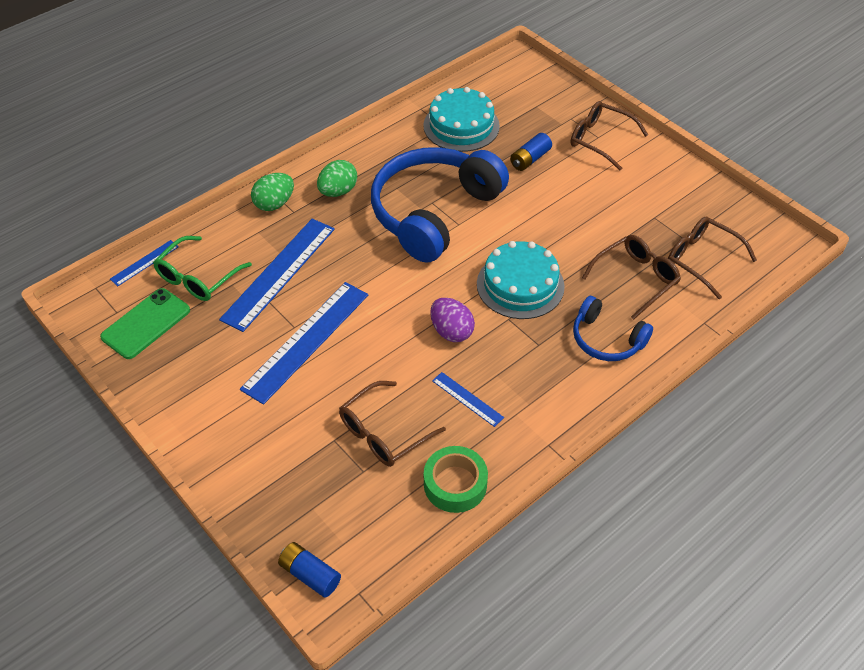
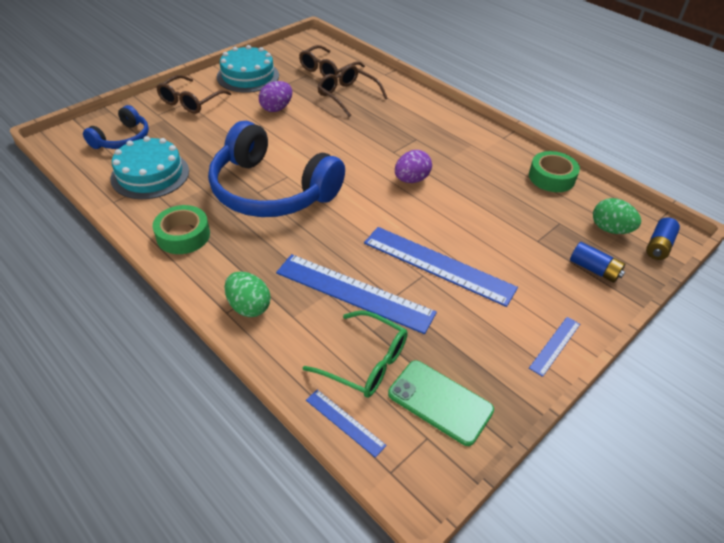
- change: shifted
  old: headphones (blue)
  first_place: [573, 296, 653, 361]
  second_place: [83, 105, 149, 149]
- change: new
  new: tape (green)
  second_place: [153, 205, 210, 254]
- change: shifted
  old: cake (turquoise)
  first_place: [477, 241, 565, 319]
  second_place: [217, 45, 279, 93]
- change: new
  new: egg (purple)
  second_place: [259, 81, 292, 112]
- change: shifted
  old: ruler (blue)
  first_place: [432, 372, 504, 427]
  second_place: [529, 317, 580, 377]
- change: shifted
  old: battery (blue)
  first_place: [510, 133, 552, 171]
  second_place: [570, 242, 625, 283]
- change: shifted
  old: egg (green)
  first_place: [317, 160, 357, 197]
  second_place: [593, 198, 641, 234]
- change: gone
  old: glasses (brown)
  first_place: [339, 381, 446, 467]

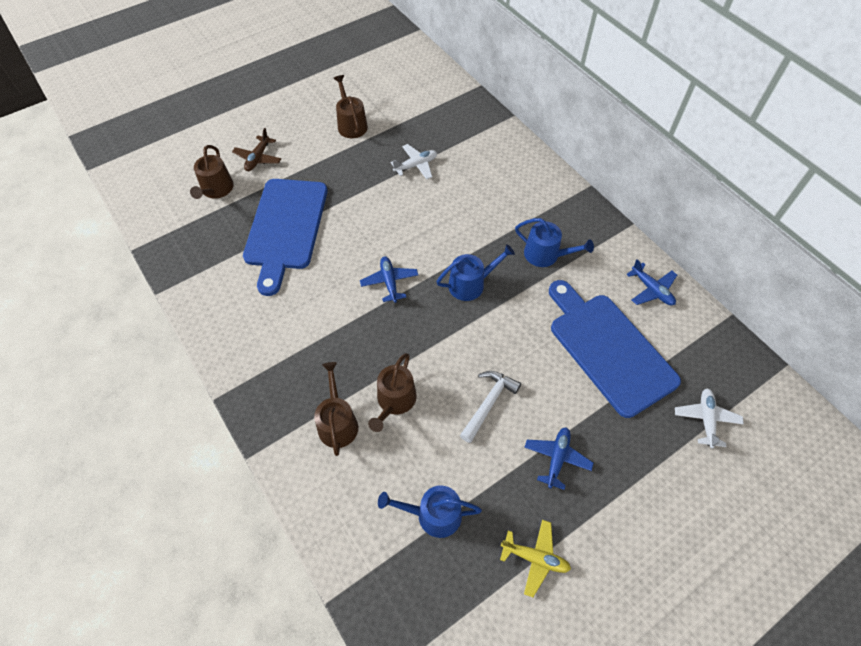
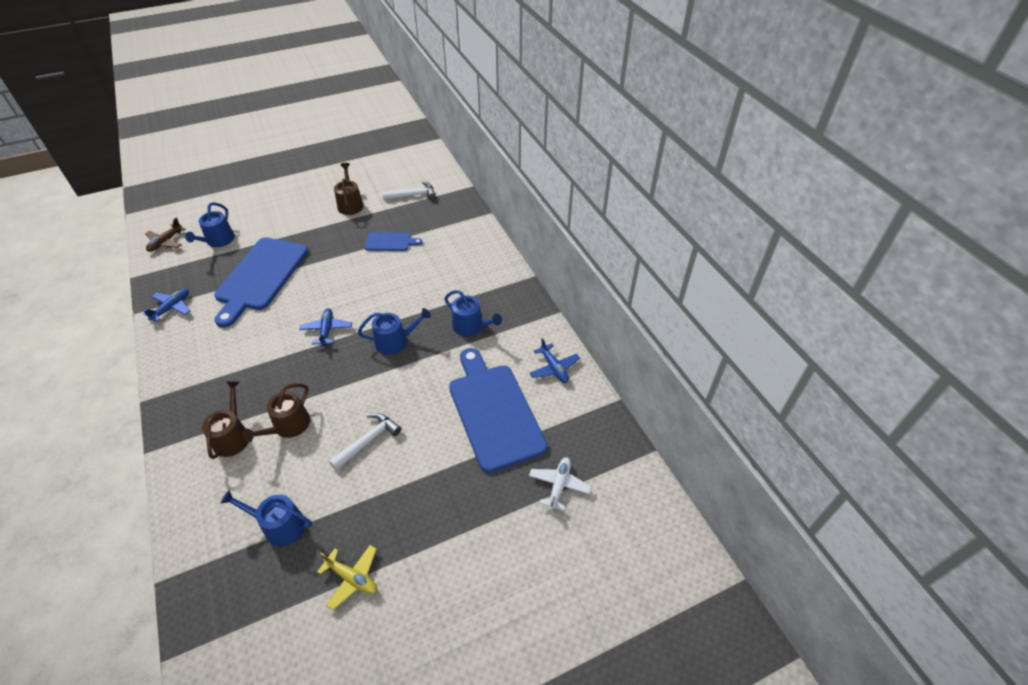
- change: shifted
  old: plane (blue)
  first_place: [524, 427, 594, 490]
  second_place: [144, 289, 190, 322]
- change: shifted
  old: plane (brown)
  first_place: [232, 128, 281, 171]
  second_place: [145, 218, 185, 252]
- change: repainted
  old: watering can (brown)
  new: watering can (blue)
  first_place: [190, 145, 234, 199]
  second_place: [185, 202, 235, 247]
- change: swapped
  old: plane (white)
  new: cutting board (blue)
  first_place: [391, 144, 437, 180]
  second_place: [365, 232, 423, 251]
- change: new
  new: hammer (white)
  second_place: [382, 181, 436, 200]

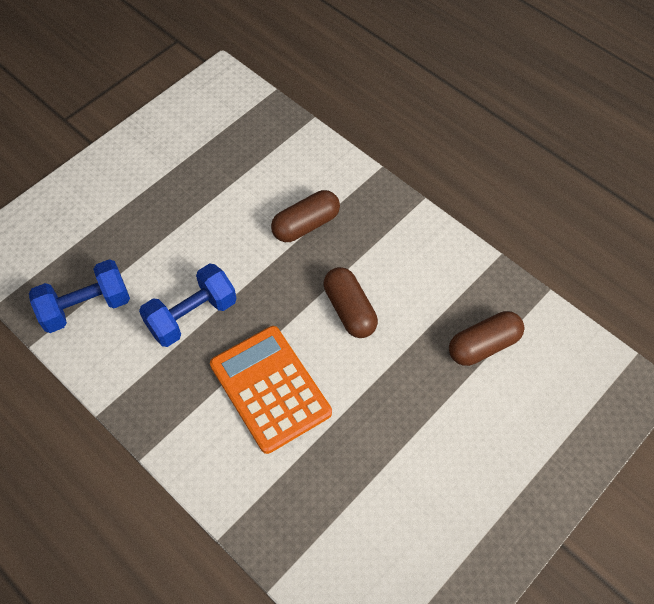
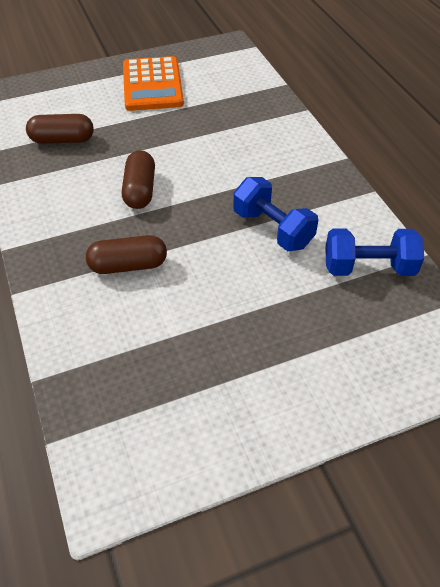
- change: shifted
  old: calculator (orange)
  first_place: [210, 326, 332, 454]
  second_place: [123, 56, 184, 111]
- change: rotated
  old: dumbbell (blue)
  first_place: [139, 263, 237, 347]
  second_place: [233, 177, 318, 251]
  degrees: 60

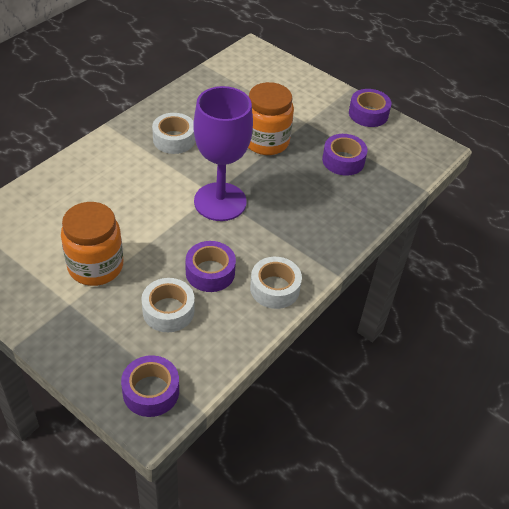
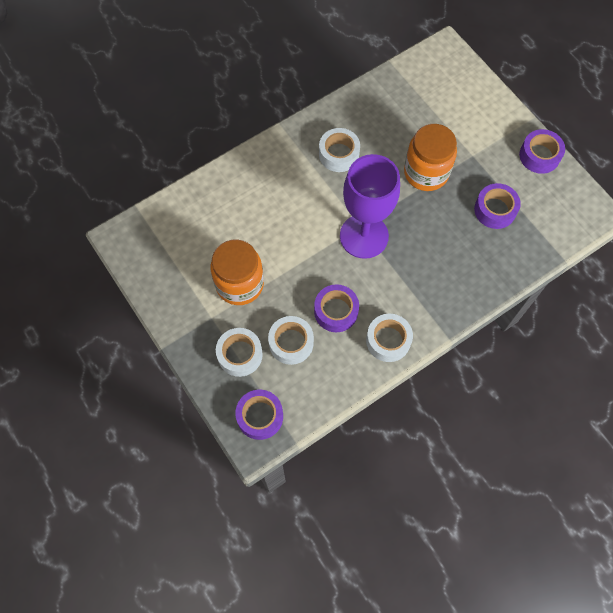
- change: new
  new: tape (white)
  second_place: [216, 328, 263, 377]

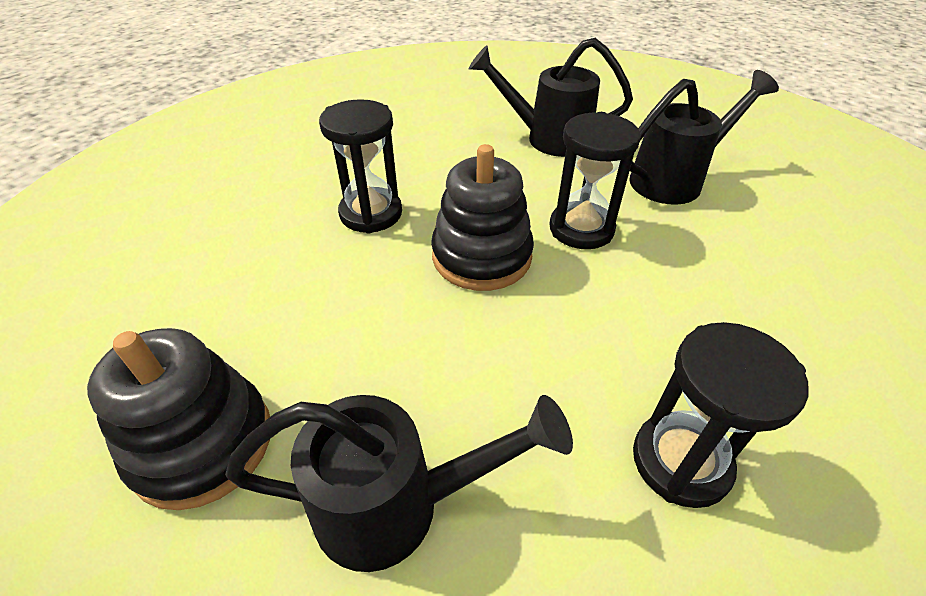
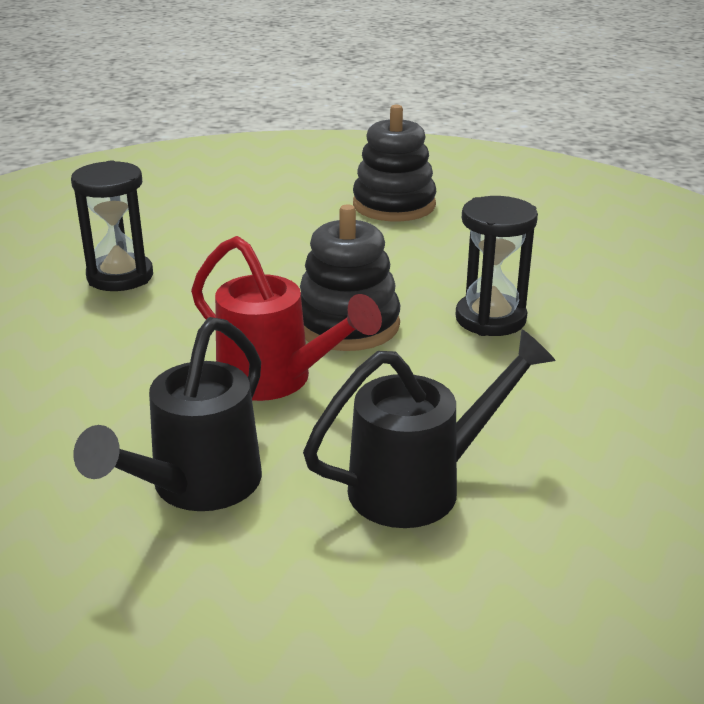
- change: swapped
  old: hourglass (black)
  new: watering can (red)
  first_place: [550, 112, 641, 249]
  second_place: [191, 236, 382, 401]
- change: gone
  old: watering can (black)
  first_place: [225, 395, 573, 572]

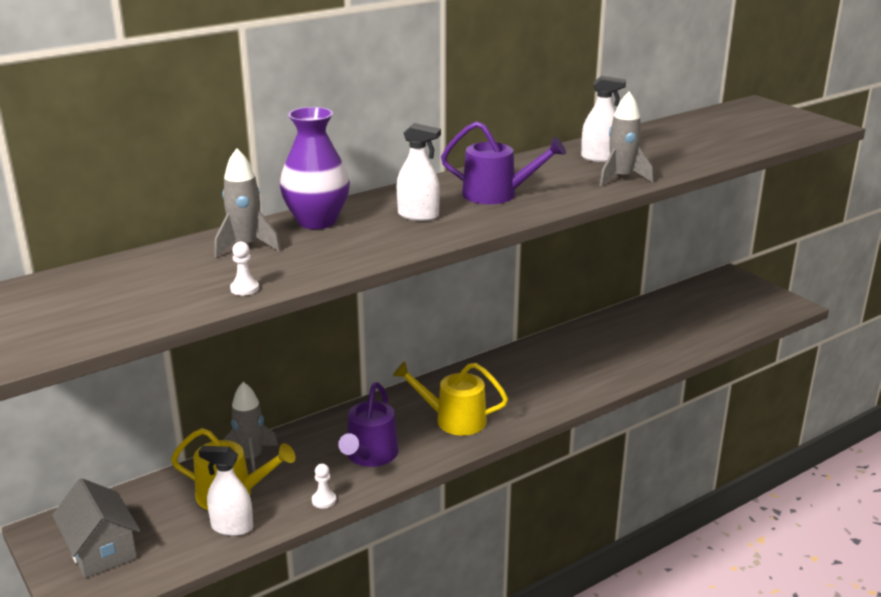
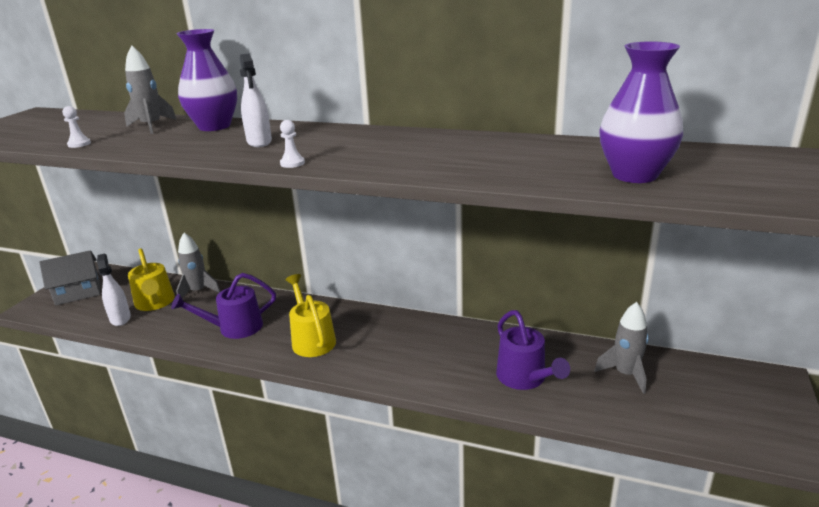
- change: rotated
  old: house (grey)
  first_place: [52, 478, 141, 578]
  second_place: [39, 250, 100, 306]
  degrees: 45
- change: shifted
  old: pawn (white)
  first_place: [312, 464, 336, 509]
  second_place: [280, 120, 305, 168]
- change: shifted
  old: watering can (purple)
  first_place: [441, 121, 566, 204]
  second_place: [496, 310, 570, 390]
- change: shifted
  old: rocket (grey)
  first_place: [599, 91, 653, 186]
  second_place: [594, 302, 649, 394]
- change: new
  new: vase (purple)
  second_place: [599, 41, 683, 183]
- change: gone
  old: spray bottle (white)
  first_place: [581, 76, 626, 162]

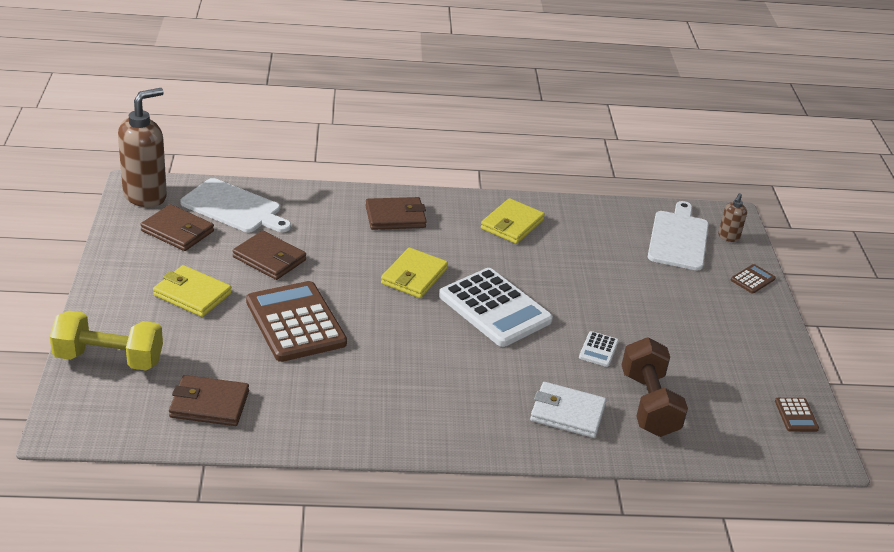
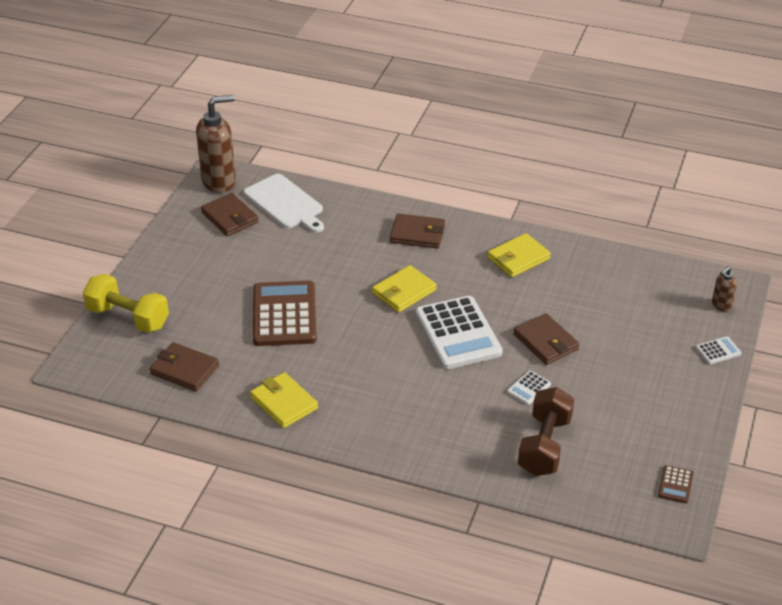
- change: shifted
  old: wallet (yellow)
  first_place: [153, 265, 231, 317]
  second_place: [250, 372, 318, 428]
- change: shifted
  old: wallet (brown)
  first_place: [233, 231, 306, 280]
  second_place: [514, 313, 579, 365]
- change: repainted
  old: calculator (brown)
  new: calculator (white)
  first_place: [731, 264, 776, 294]
  second_place: [696, 336, 742, 365]
- change: gone
  old: wallet (white)
  first_place: [530, 382, 607, 438]
- change: gone
  old: cutting board (white)
  first_place: [648, 201, 709, 271]

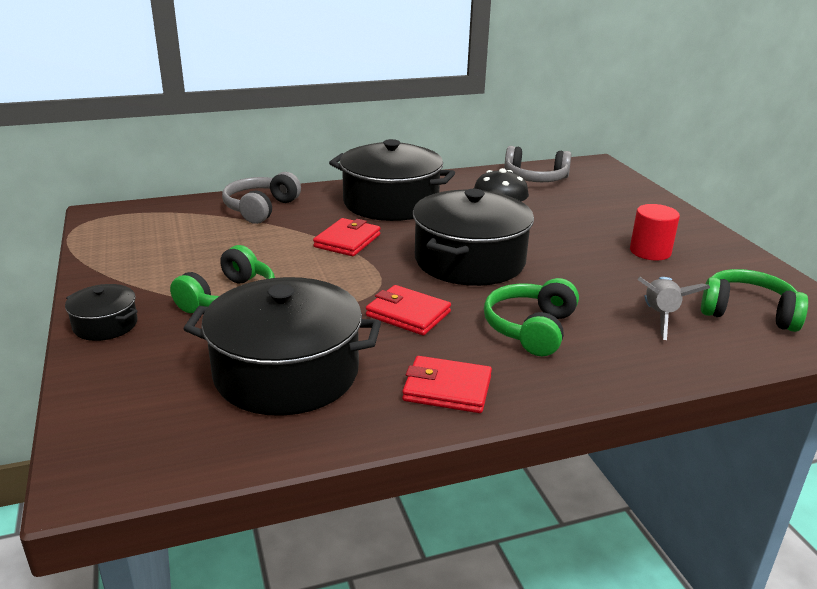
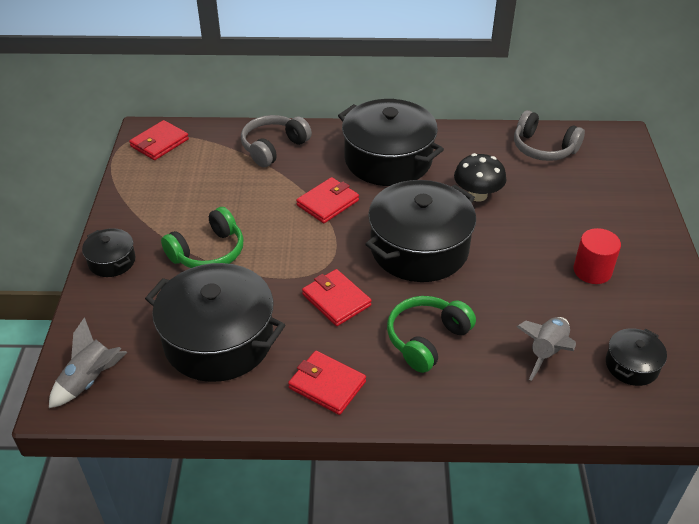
- change: new
  new: rocket (grey)
  second_place: [49, 317, 127, 408]
- change: new
  new: wallet (red)
  second_place: [129, 120, 189, 160]
- change: swapped
  old: headphones (green)
  new: pot (black)
  first_place: [701, 269, 808, 332]
  second_place: [606, 328, 667, 386]

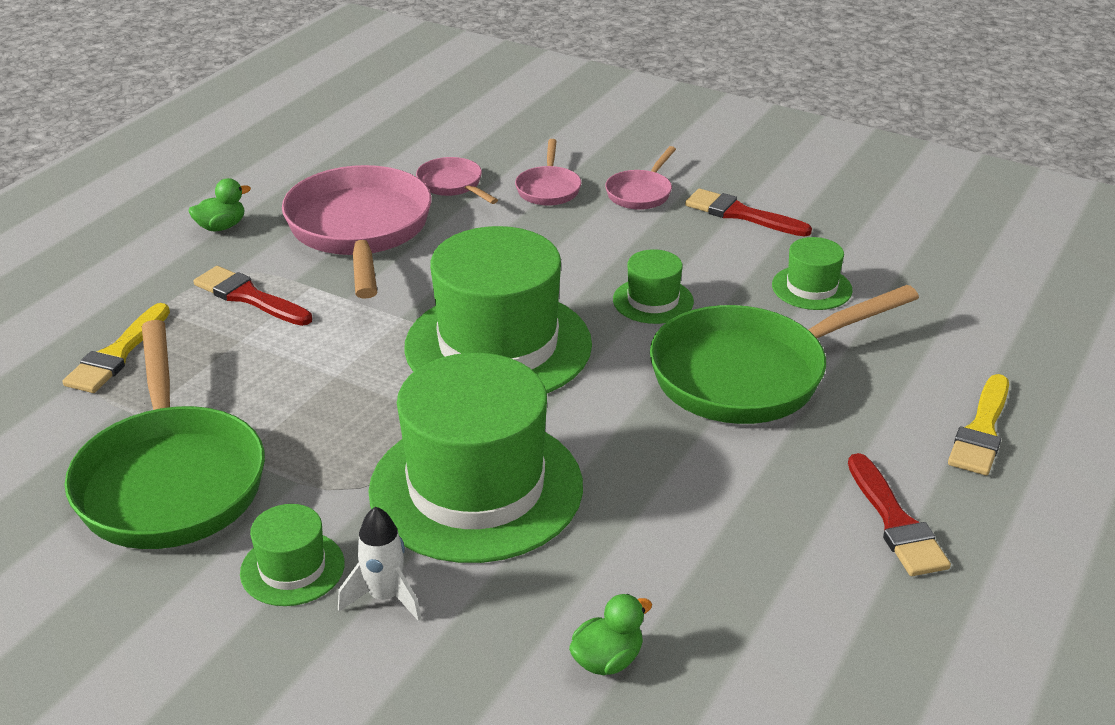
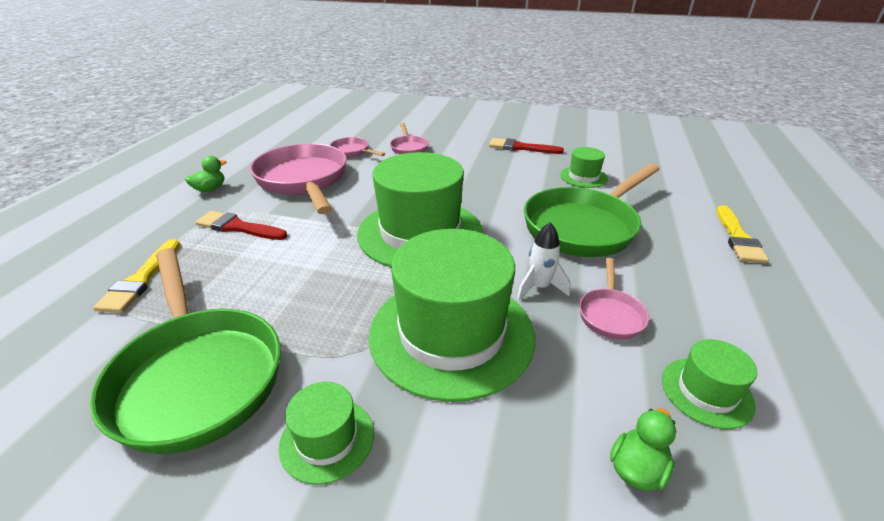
- change: shifted
  old: rocket (white)
  first_place: [338, 506, 422, 621]
  second_place: [517, 222, 570, 300]
- change: shifted
  old: pan (pink)
  first_place: [605, 146, 676, 210]
  second_place: [579, 258, 649, 339]
- change: shifted
  old: hat (green)
  first_place: [613, 249, 694, 324]
  second_place: [662, 339, 757, 429]
- change: gone
  old: brush (red)
  first_place: [848, 453, 951, 576]

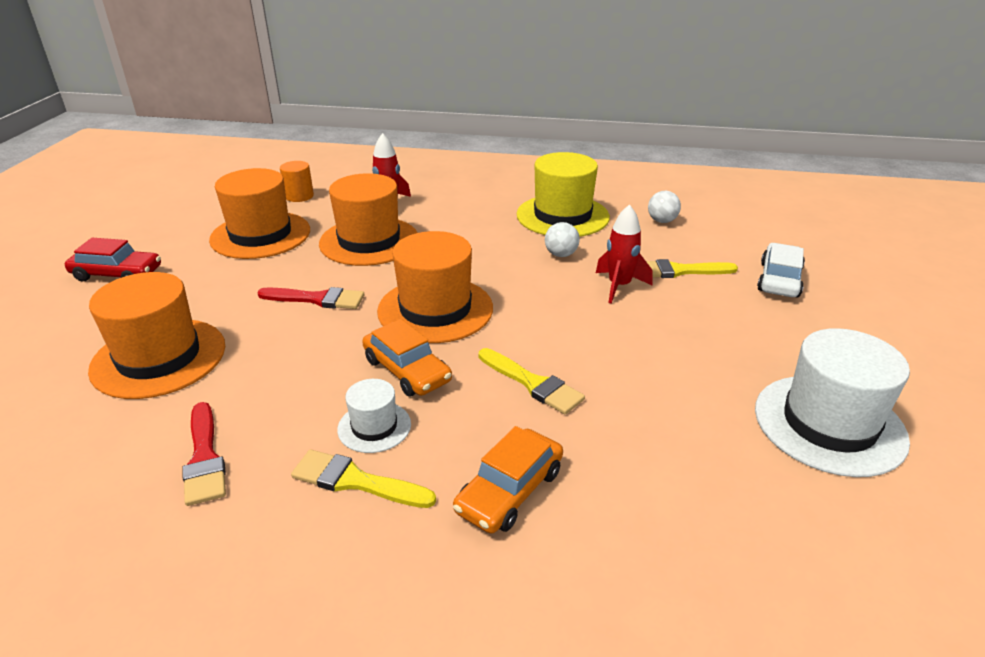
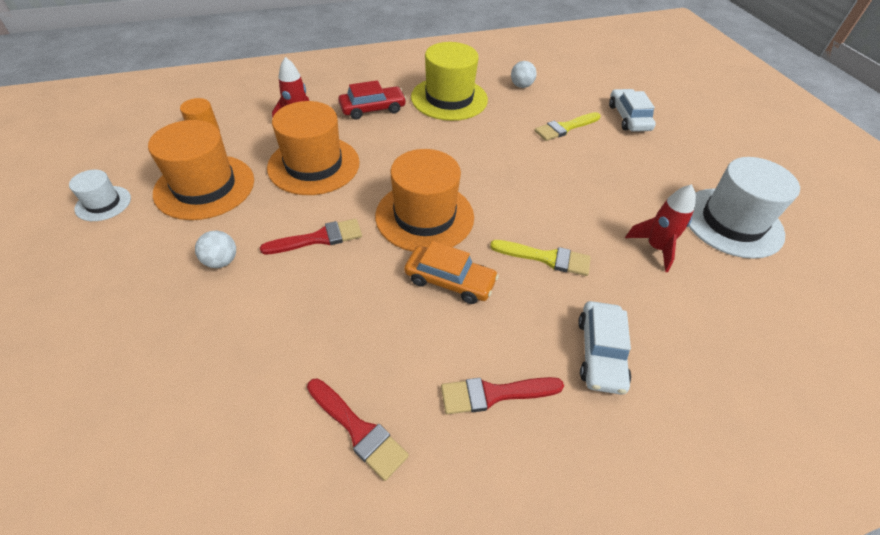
- change: shifted
  old: hat (white)
  first_place: [337, 379, 411, 453]
  second_place: [69, 170, 131, 221]
- change: shifted
  old: ball (white)
  first_place: [545, 222, 580, 257]
  second_place: [195, 231, 236, 268]
- change: shifted
  old: car (red)
  first_place: [65, 238, 161, 282]
  second_place: [338, 80, 406, 120]
- change: repainted
  old: brush (yellow)
  new: brush (red)
  first_place: [291, 449, 436, 508]
  second_place: [441, 377, 564, 414]
- change: repainted
  old: car (orange)
  new: car (white)
  first_place: [453, 426, 563, 534]
  second_place: [578, 301, 631, 395]
- change: shifted
  old: rocket (red)
  first_place: [596, 204, 652, 304]
  second_place: [625, 184, 696, 272]
- change: gone
  old: hat (orange)
  first_place: [88, 272, 225, 399]

